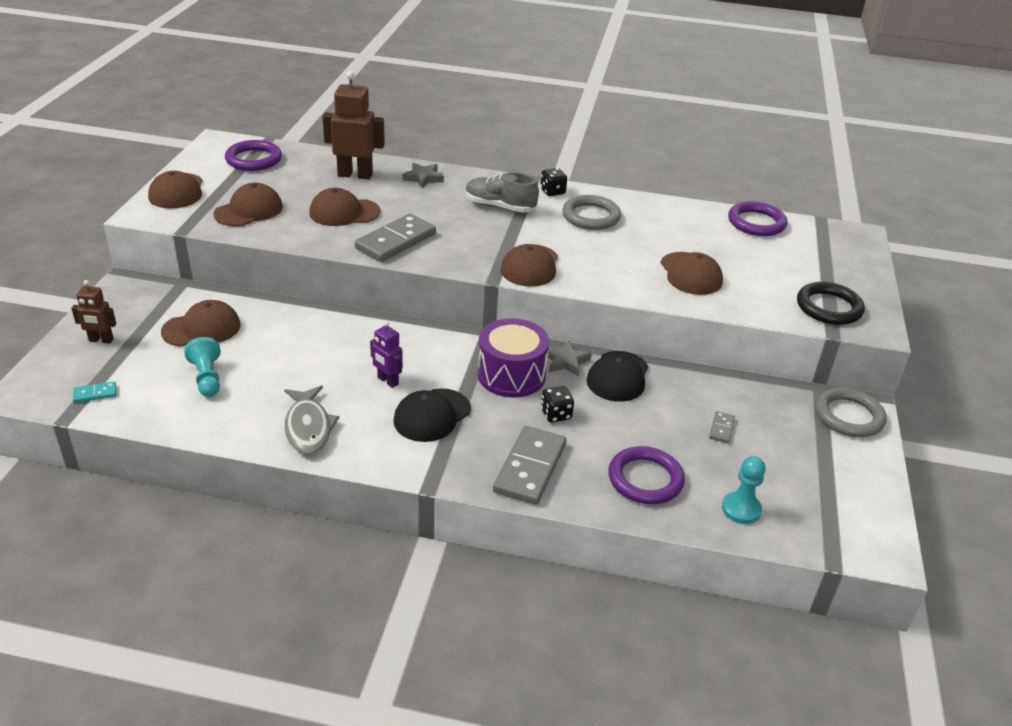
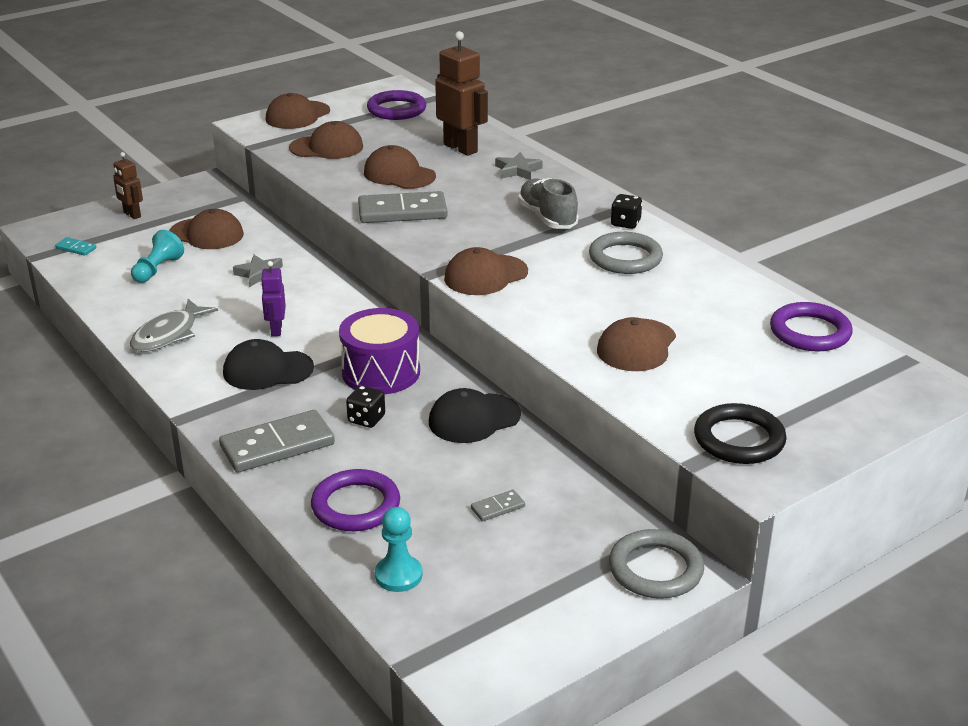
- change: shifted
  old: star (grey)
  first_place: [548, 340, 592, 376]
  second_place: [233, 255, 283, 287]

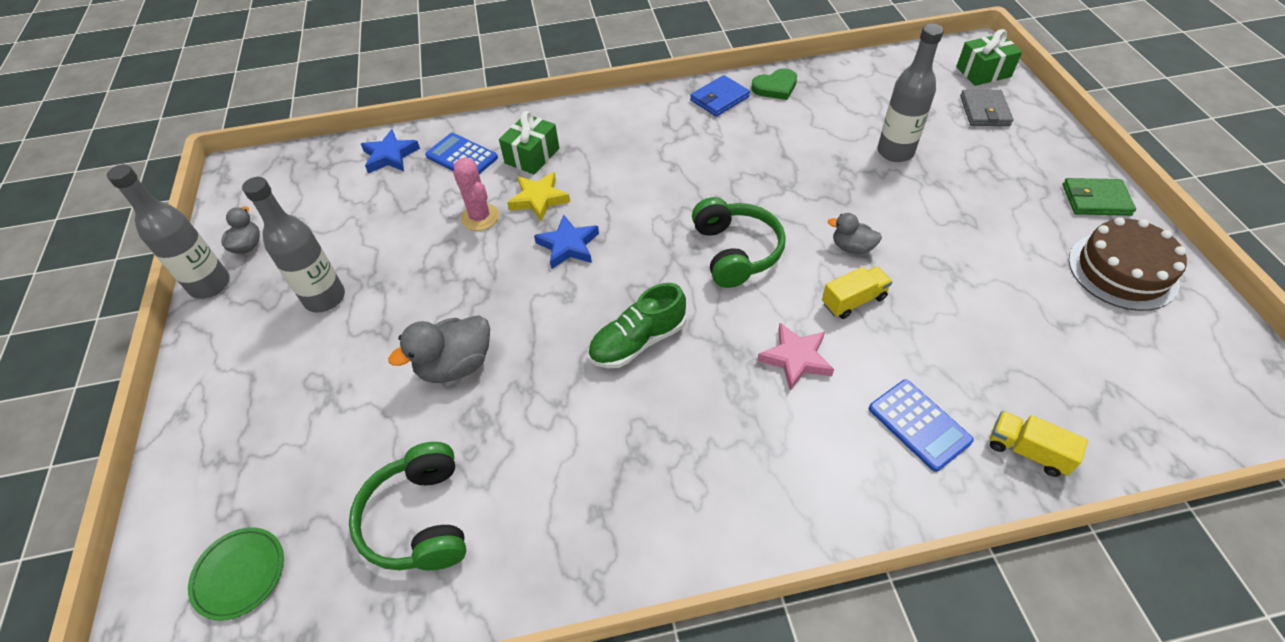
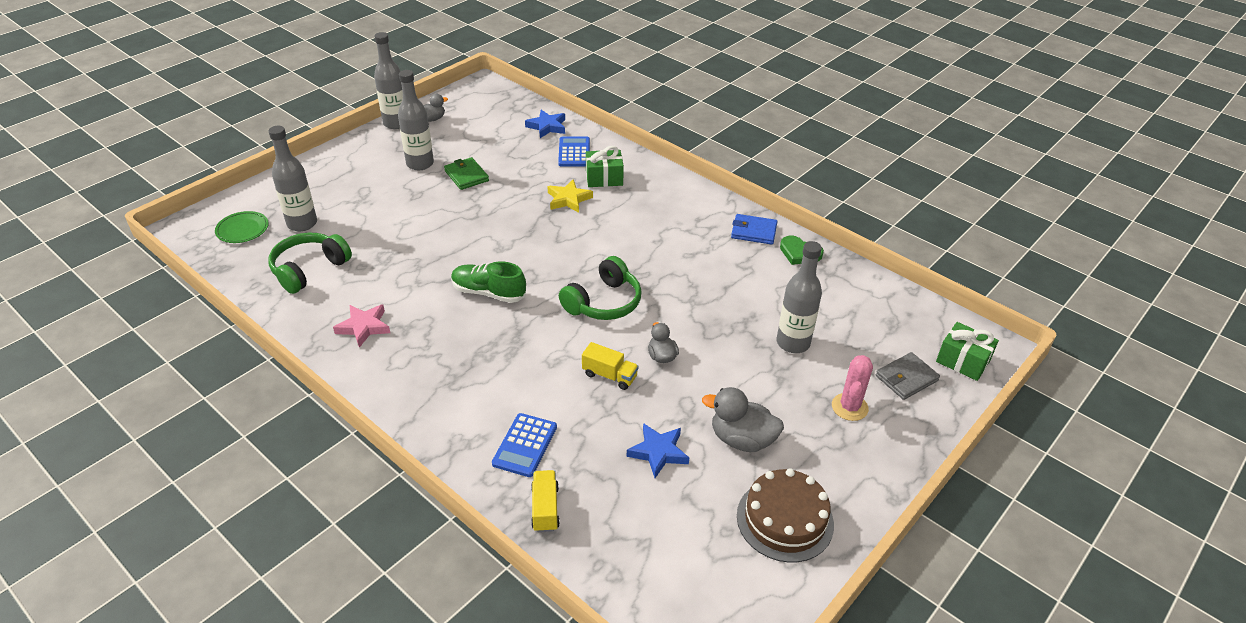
- change: new
  new: bottle (grey)
  second_place: [268, 126, 317, 232]
- change: shifted
  old: star (pink)
  first_place: [757, 323, 834, 391]
  second_place: [333, 304, 390, 348]
- change: shifted
  old: wallet (green)
  first_place: [1063, 178, 1136, 216]
  second_place: [444, 157, 489, 190]
- change: shifted
  old: star (blue)
  first_place: [534, 215, 599, 269]
  second_place: [627, 423, 689, 478]
- change: shifted
  old: duck (grey)
  first_place: [388, 315, 490, 383]
  second_place: [702, 387, 784, 452]
- change: shifted
  old: cactus (pink)
  first_place: [453, 157, 499, 231]
  second_place: [832, 355, 873, 421]

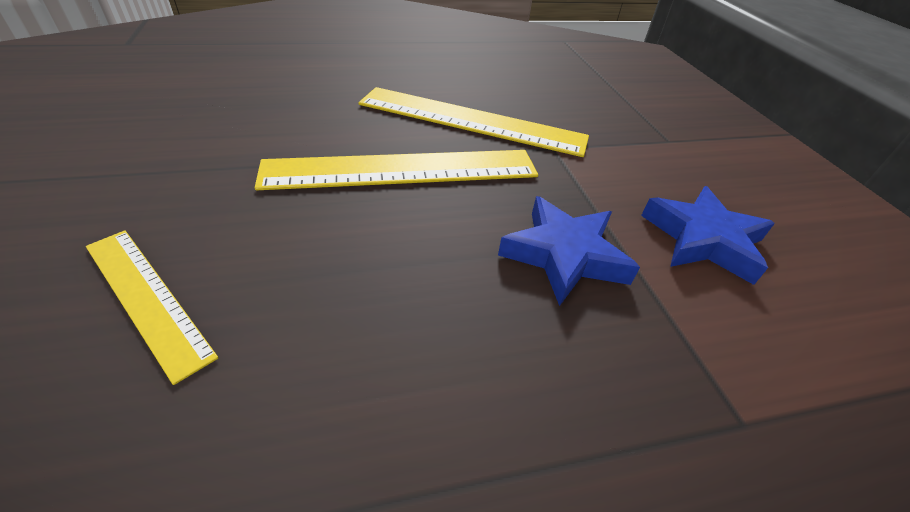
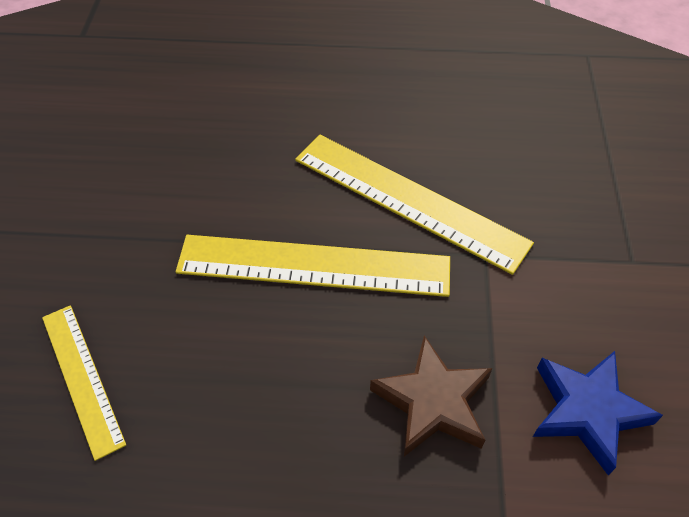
- change: repainted
  old: star (blue)
  new: star (brown)
  first_place: [498, 196, 640, 306]
  second_place: [370, 335, 492, 456]

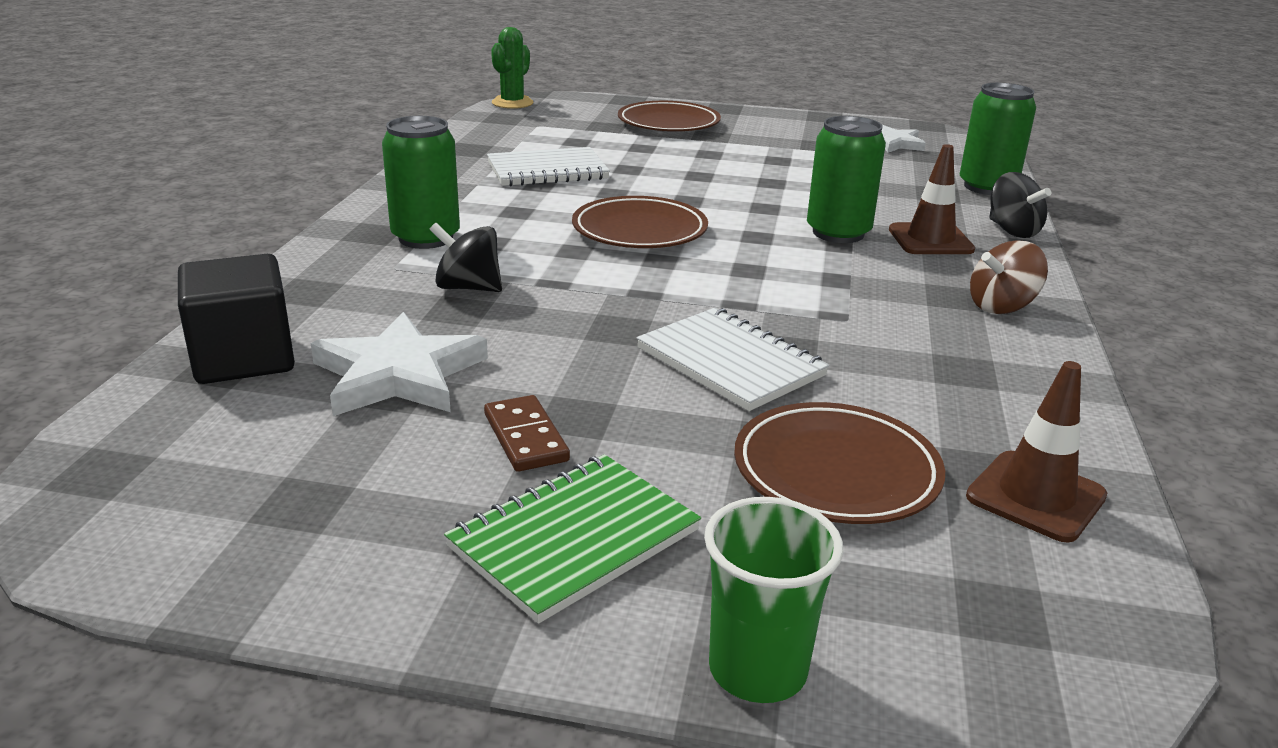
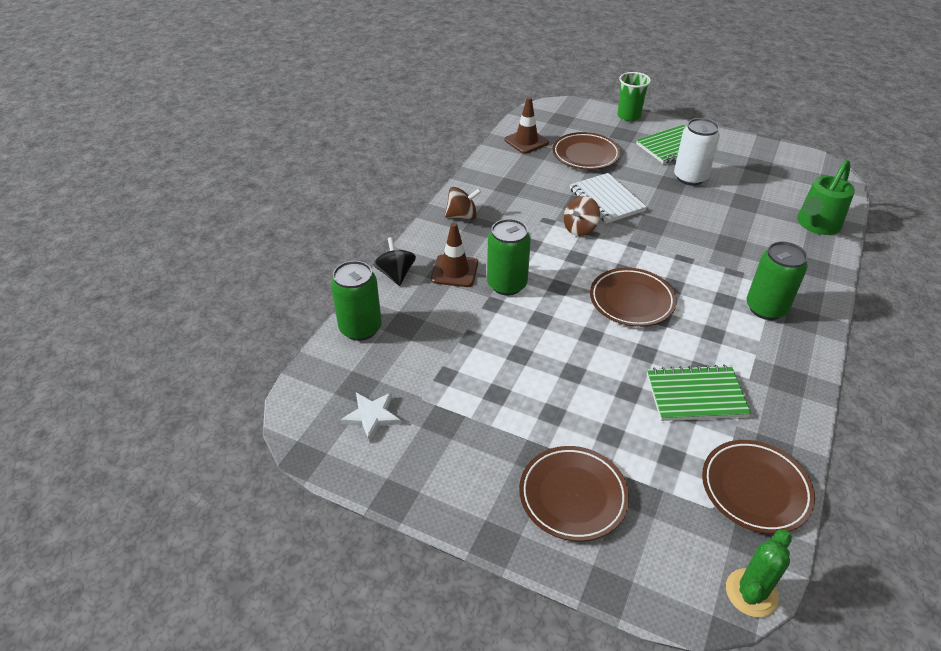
- change: new
  new: spinning top (brown)
  second_place: [564, 196, 600, 236]
- change: repainted
  old: notebook (white)
  new: notebook (green)
  first_place: [487, 147, 610, 186]
  second_place: [647, 364, 751, 421]
- change: swapped
  old: domino (brown)
  new: can (white)
  first_place: [484, 395, 570, 472]
  second_place: [674, 118, 720, 186]
- change: new
  new: plate (brown)
  second_place: [702, 440, 815, 534]
- change: swapped
  old: cube (black)
  new: watering can (green)
  first_place: [178, 254, 295, 384]
  second_place: [797, 160, 855, 235]
- change: gone
  old: star (white)
  first_place: [311, 312, 488, 416]
- change: gone
  old: spinning top (black)
  first_place: [429, 223, 502, 292]

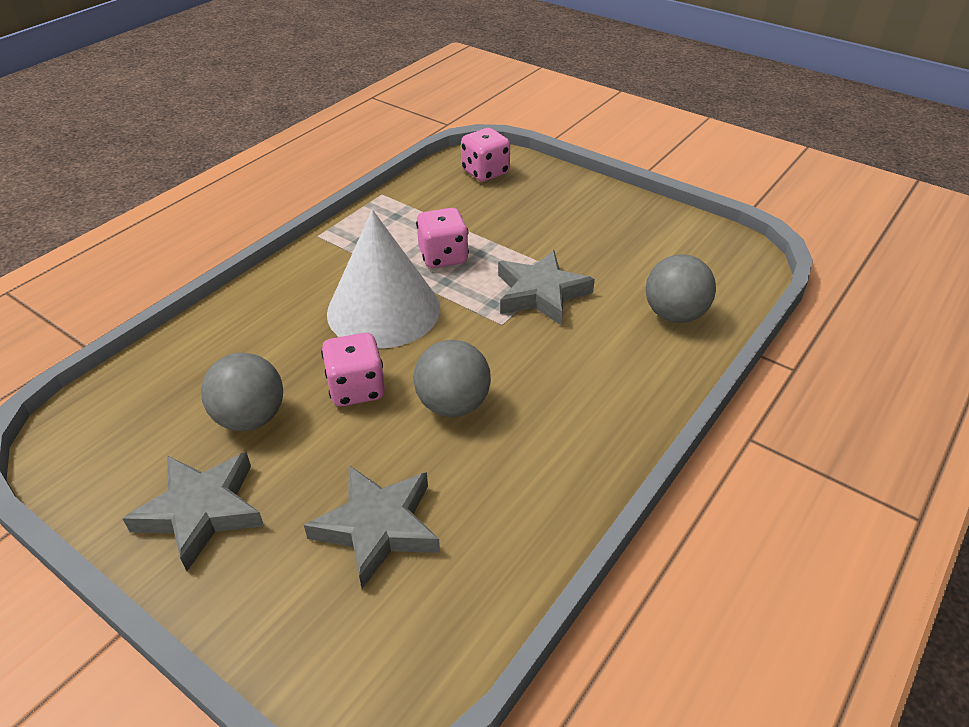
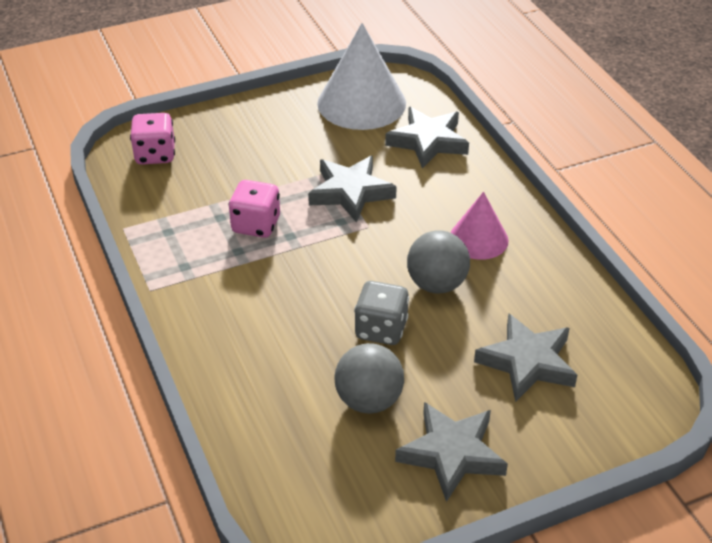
- change: shifted
  old: cone (white)
  first_place: [327, 210, 440, 348]
  second_place: [317, 23, 406, 130]
- change: repainted
  old: dice (pink)
  new: dice (grey)
  first_place: [321, 333, 385, 406]
  second_place: [354, 281, 409, 345]
- change: swapped
  old: ball (grey)
  new: star (grey)
  first_place: [646, 254, 716, 323]
  second_place: [385, 107, 469, 169]
- change: new
  new: cone (pink)
  second_place: [450, 192, 509, 260]

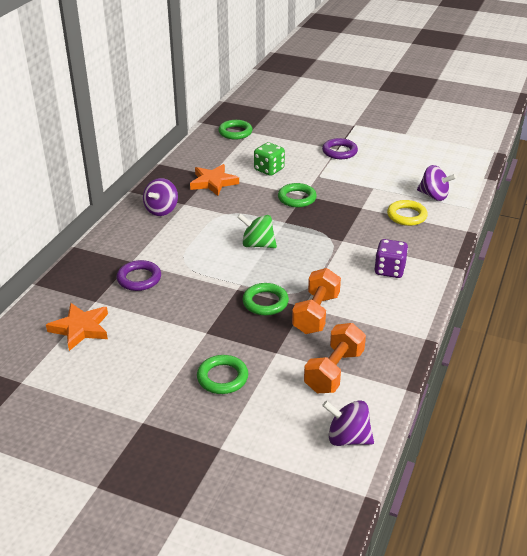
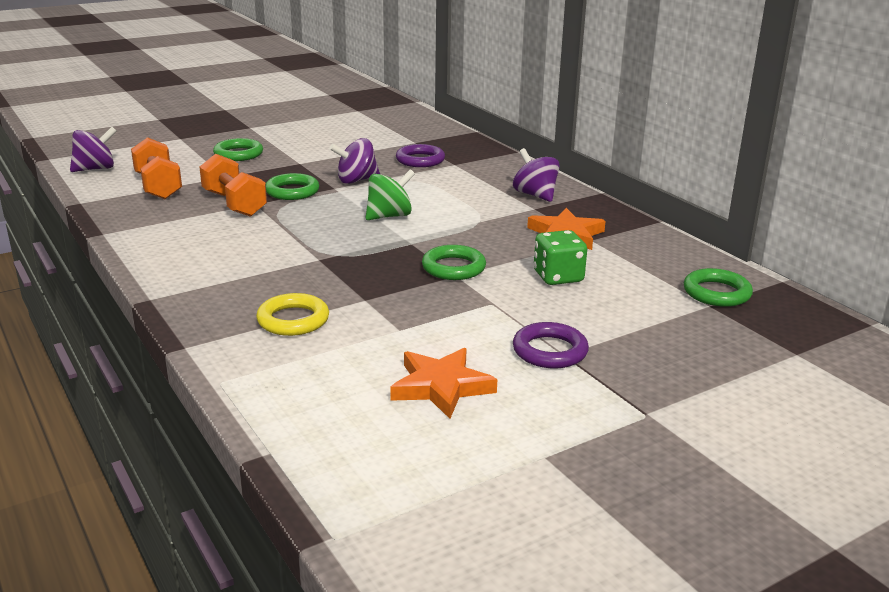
- change: shifted
  old: spinning top (purple)
  first_place: [417, 165, 457, 201]
  second_place: [330, 138, 380, 184]
- change: shifted
  old: star (orange)
  first_place: [46, 303, 108, 351]
  second_place: [390, 348, 497, 419]
- change: gone
  old: dice (purple)
  first_place: [374, 239, 408, 278]

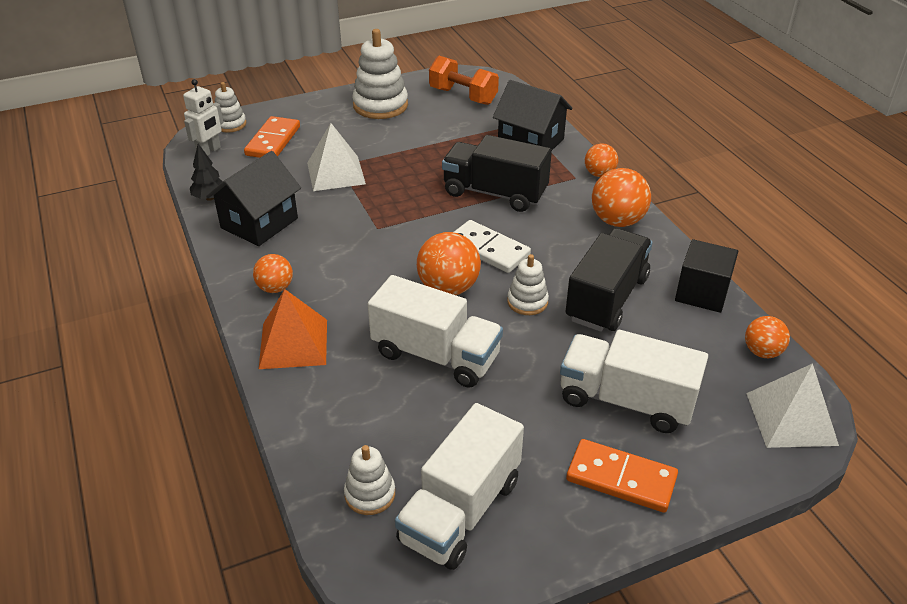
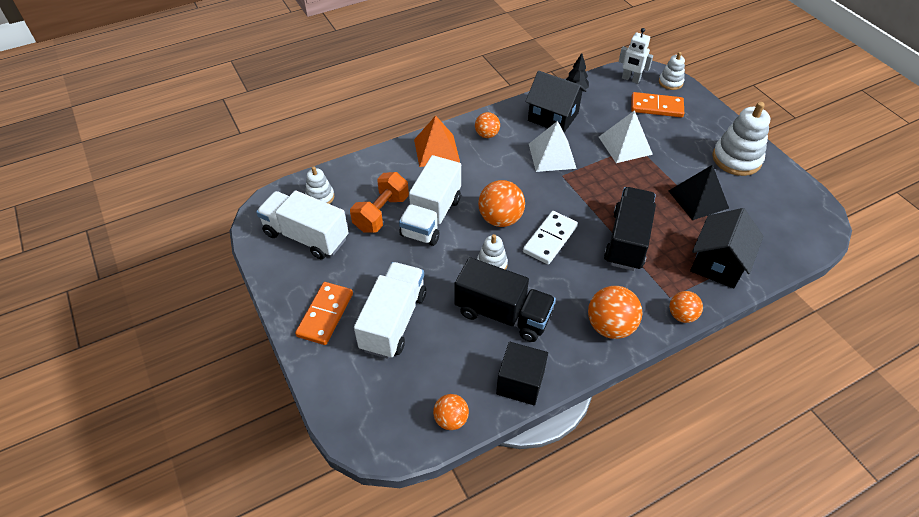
- change: shifted
  old: dumbbell (orange)
  first_place: [429, 56, 499, 105]
  second_place: [350, 172, 409, 233]
- change: shifted
  old: pyramid (white)
  first_place: [746, 363, 839, 448]
  second_place: [529, 121, 577, 172]
- change: new
  new: pyramid (black)
  second_place: [669, 165, 729, 220]

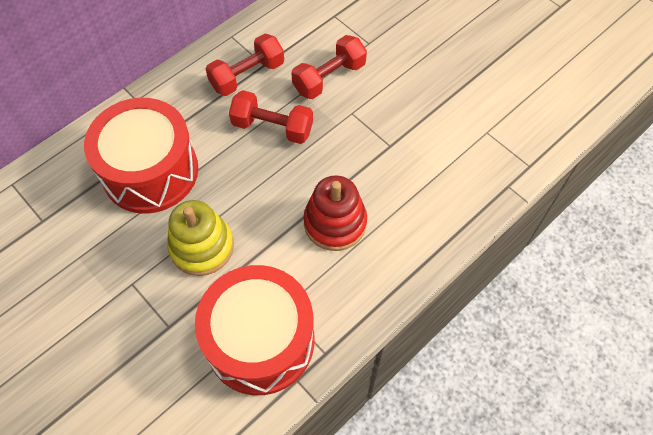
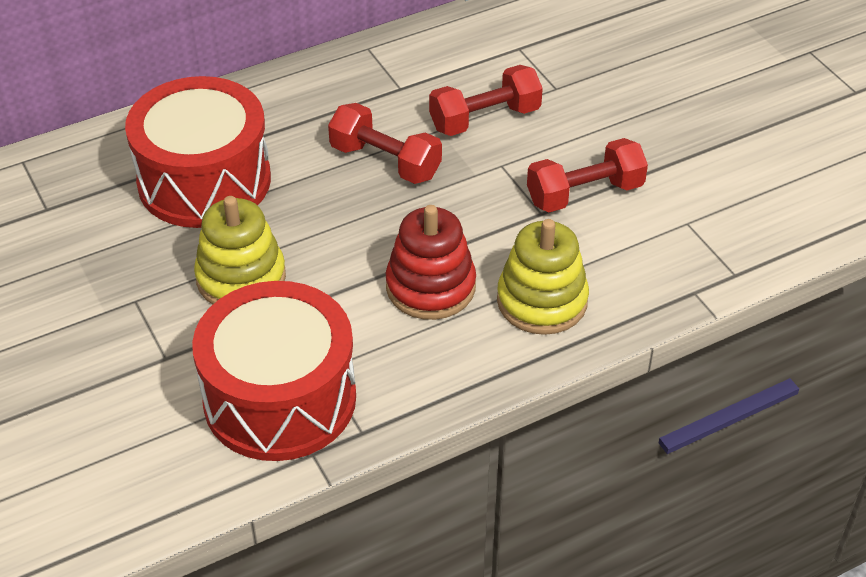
- change: new
  new: stacking toy (yellow)
  second_place: [497, 219, 589, 335]
- change: shifted
  old: dumbbell (red)
  first_place: [206, 34, 284, 96]
  second_place: [527, 138, 648, 212]

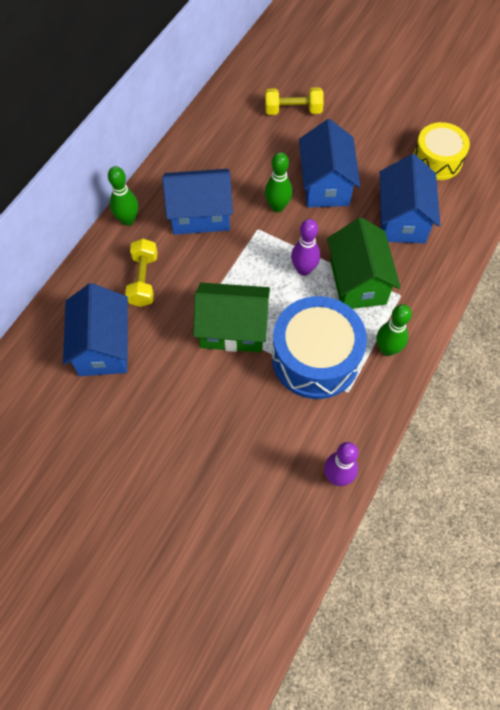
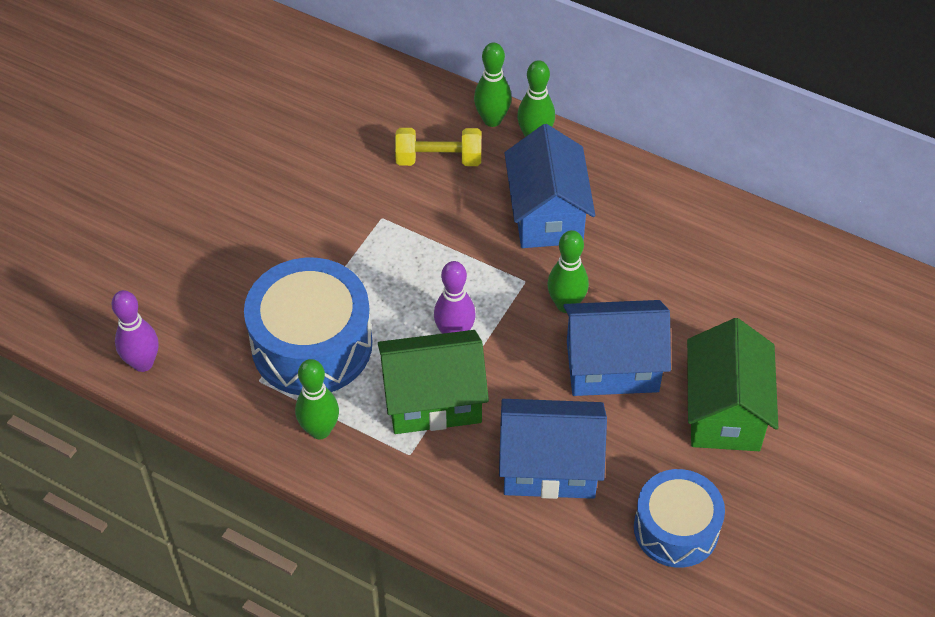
- change: new
  new: bowling pin (green)
  second_place: [474, 43, 512, 127]
- change: repainted
  old: drum (yellow)
  new: drum (blue)
  first_place: [413, 122, 470, 180]
  second_place: [634, 469, 725, 568]
- change: shifted
  old: house (green)
  first_place: [193, 283, 270, 352]
  second_place: [687, 318, 778, 451]
- change: gone
  old: house (blue)
  first_place: [63, 283, 128, 376]
- change: gone
  old: dumbbell (yellow)
  first_place: [265, 87, 324, 115]

